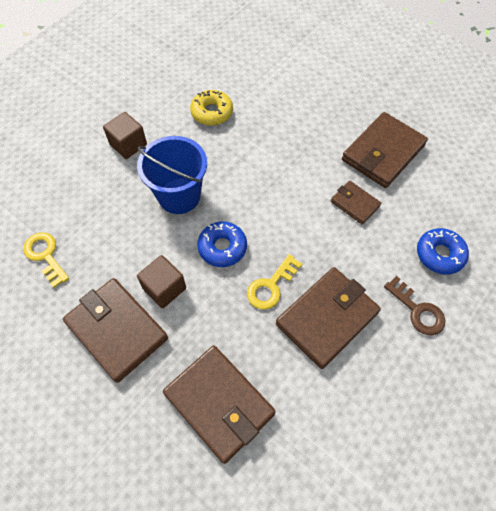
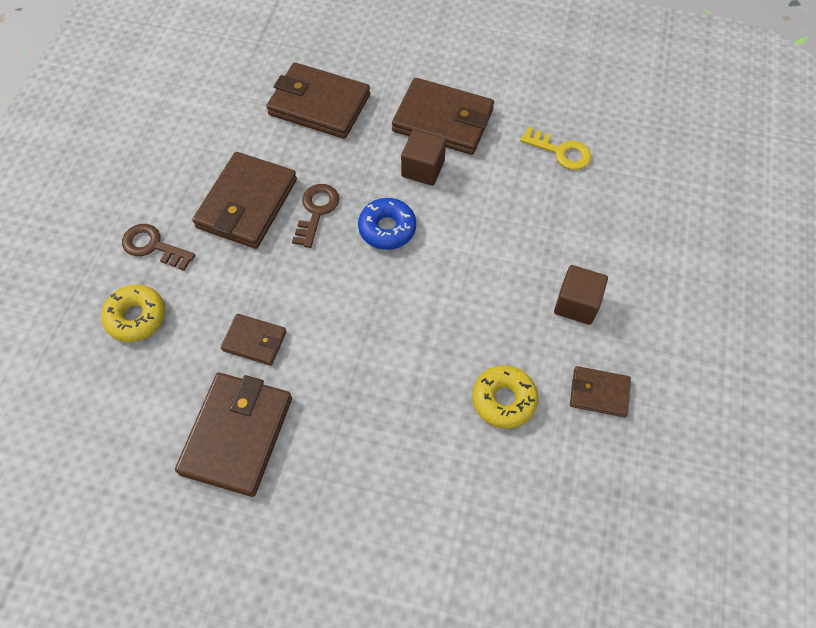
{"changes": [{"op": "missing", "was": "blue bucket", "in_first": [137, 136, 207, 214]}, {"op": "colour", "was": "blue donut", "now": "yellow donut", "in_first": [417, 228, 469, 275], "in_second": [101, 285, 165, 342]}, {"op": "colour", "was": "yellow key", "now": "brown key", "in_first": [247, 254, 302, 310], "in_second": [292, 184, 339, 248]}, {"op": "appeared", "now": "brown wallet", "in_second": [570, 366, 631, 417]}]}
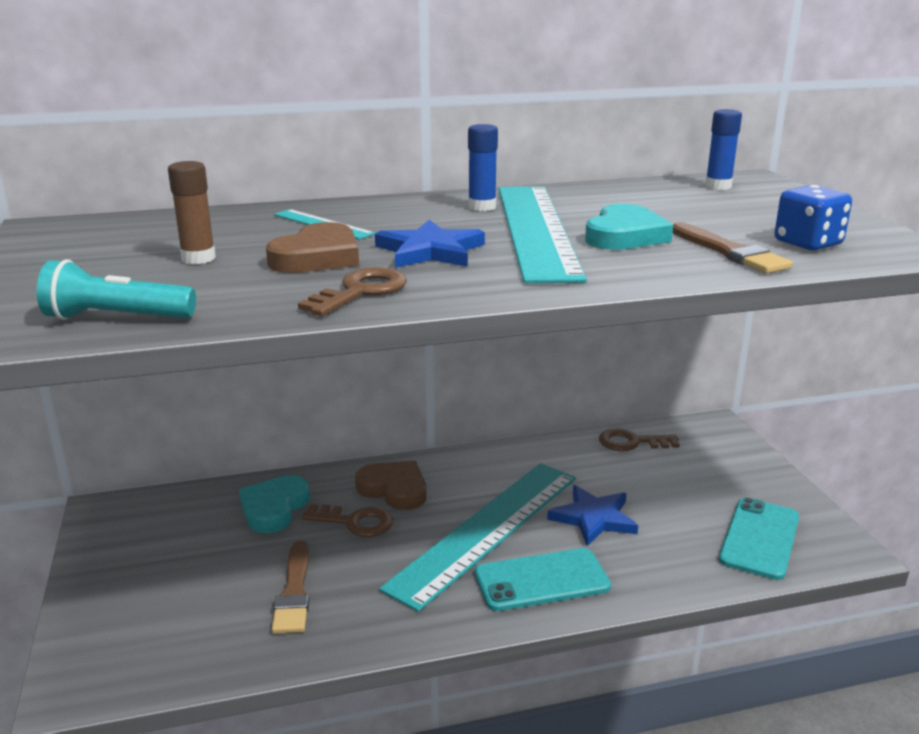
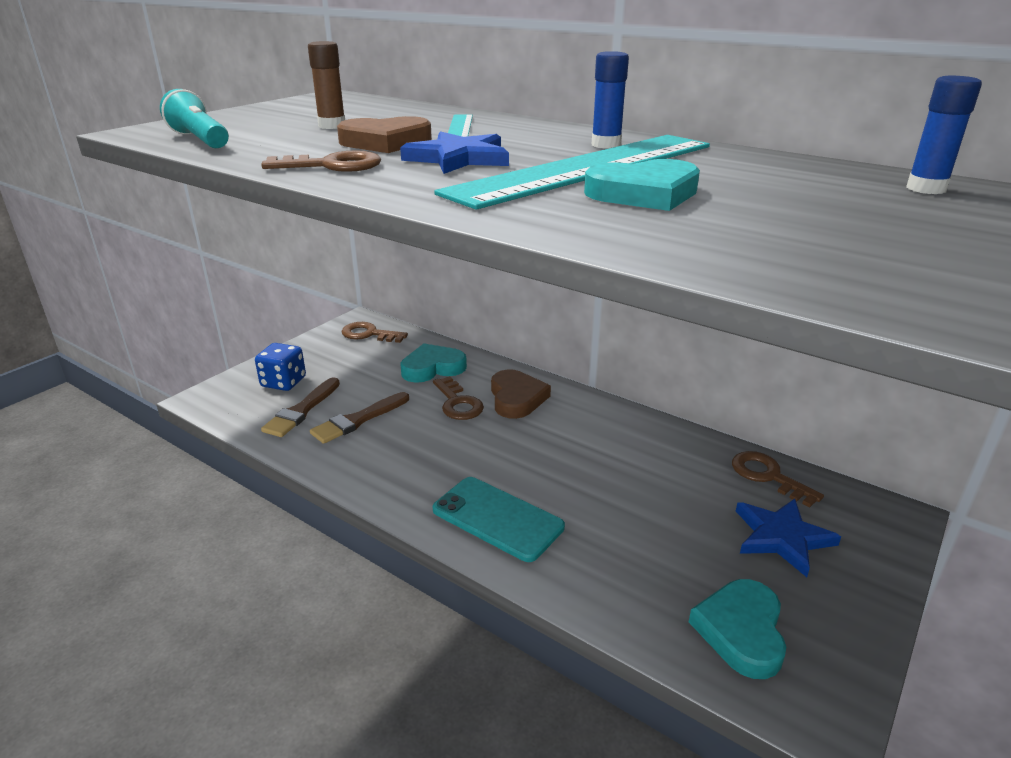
{"changes": [{"op": "relocated", "was": "blue dice", "in_first": [774, 185, 852, 250], "in_second": [255, 343, 306, 391]}, {"op": "relocated", "was": "brown brush", "in_first": [673, 222, 793, 273], "in_second": [261, 377, 340, 437]}, {"op": "missing", "was": "turquoise ruler", "in_first": [379, 463, 576, 612]}, {"op": "relocated", "was": "blue star", "in_first": [547, 485, 638, 546], "in_second": [736, 499, 841, 577]}, {"op": "exchanged", "was": "turquoise phone", "now": "turquoise heart", "in_first": [719, 497, 799, 580], "in_second": [689, 579, 786, 679]}, {"op": "appeared", "now": "brown key", "in_second": [342, 322, 408, 343]}]}
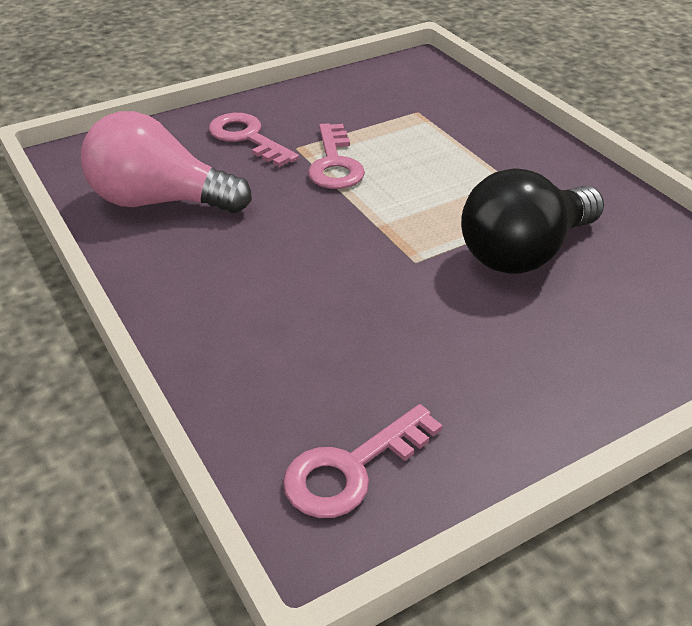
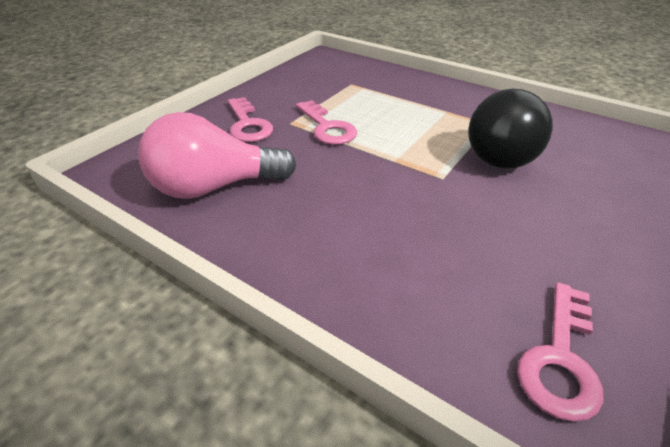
{"changes": [{"op": "spun", "was": "pink key", "in_first": [209, 113, 299, 167], "in_second": [228, 97, 273, 142], "clockwise": -135}]}
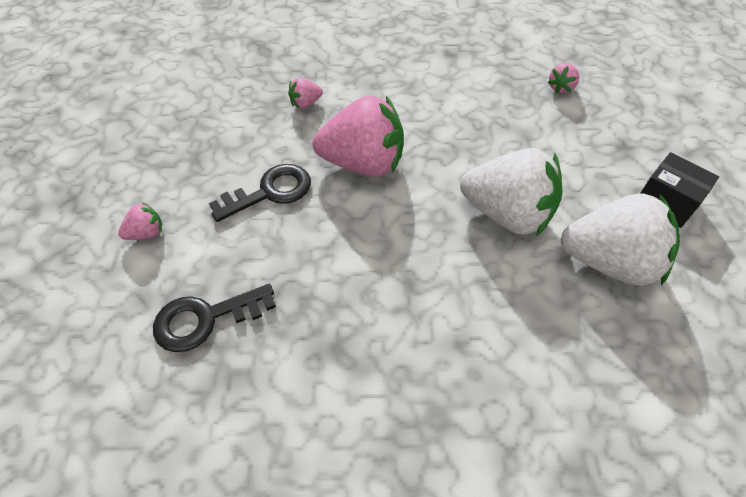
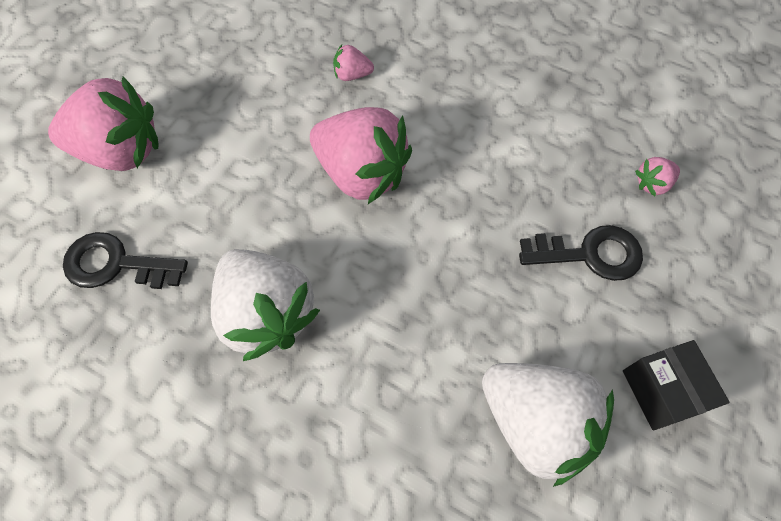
{"changes": [{"op": "relocated", "was": "white strawberry", "in_first": [460, 148, 562, 237], "in_second": [211, 249, 320, 361]}, {"op": "relocated", "was": "black key", "in_first": [209, 164, 311, 222], "in_second": [519, 225, 643, 281]}, {"op": "size", "was": "pink strawberry", "in_first": [118, 202, 162, 240], "in_second": [48, 76, 159, 171], "ratio": 2.34}]}
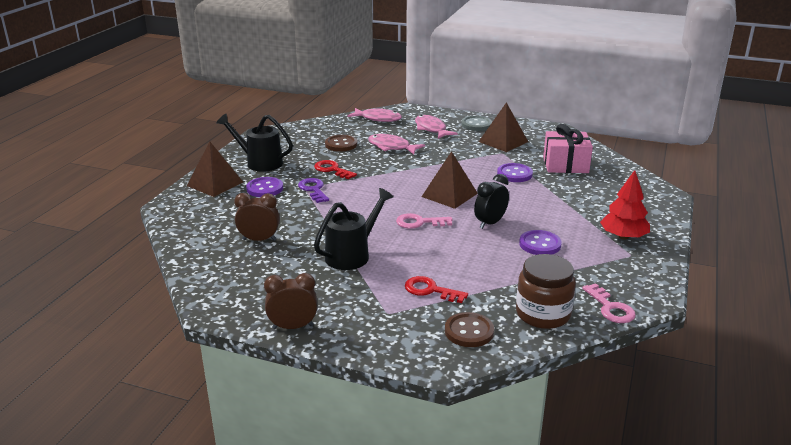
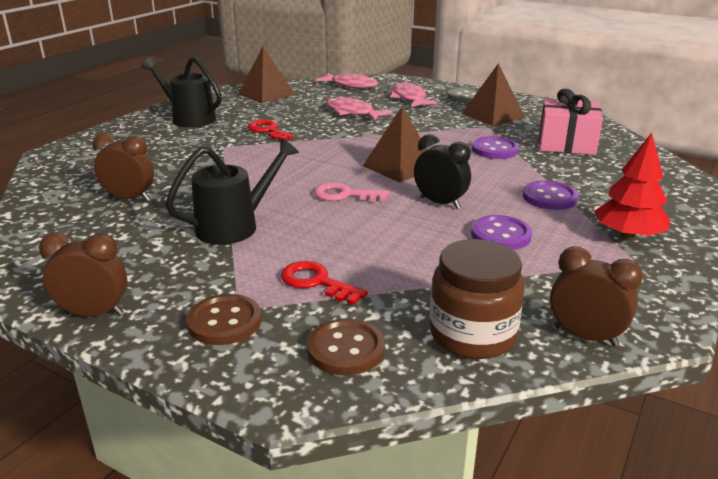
{"changes": [{"op": "relocated", "was": "brown button", "in_first": [325, 135, 357, 152], "in_second": [186, 294, 262, 345]}, {"op": "relocated", "was": "brown pyramid", "in_first": [187, 142, 243, 197], "in_second": [238, 46, 295, 103]}, {"op": "spun", "was": "black clock", "in_first": [474, 174, 509, 229], "in_second": [414, 134, 471, 209], "clockwise": 75}, {"op": "relocated", "was": "purple button", "in_first": [246, 177, 283, 197], "in_second": [523, 181, 578, 210]}, {"op": "missing", "was": "purple key", "in_first": [298, 178, 329, 203]}, {"op": "exchanged", "was": "pink key", "now": "brown clock", "in_first": [582, 283, 636, 323], "in_second": [550, 246, 643, 346]}]}
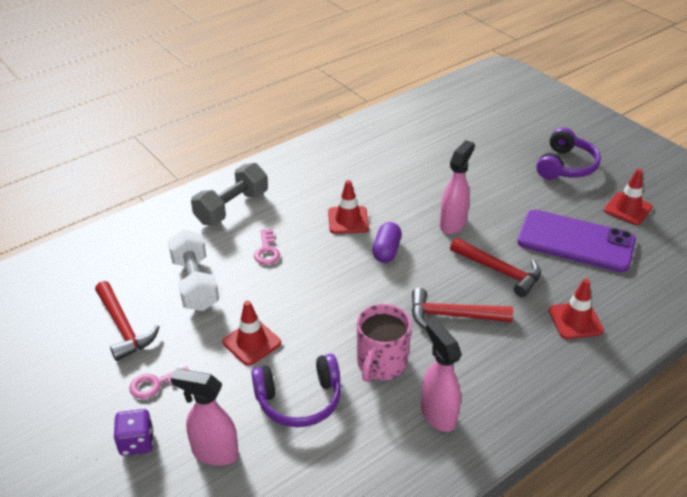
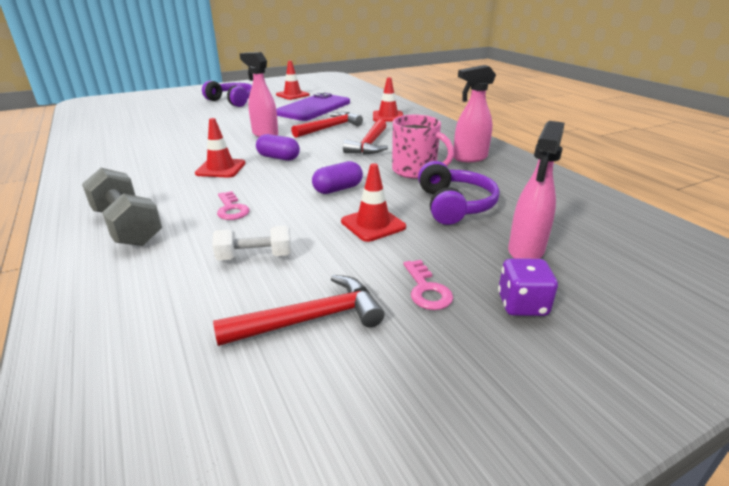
{"changes": [{"op": "size", "was": "white dumbbell", "in_first": [168, 229, 219, 311], "in_second": [213, 226, 291, 260], "ratio": 0.62}, {"op": "spun", "was": "pink key", "in_first": [254, 229, 280, 265], "in_second": [217, 191, 249, 220], "clockwise": 60}, {"op": "appeared", "now": "purple capsule", "in_second": [312, 161, 363, 194]}]}
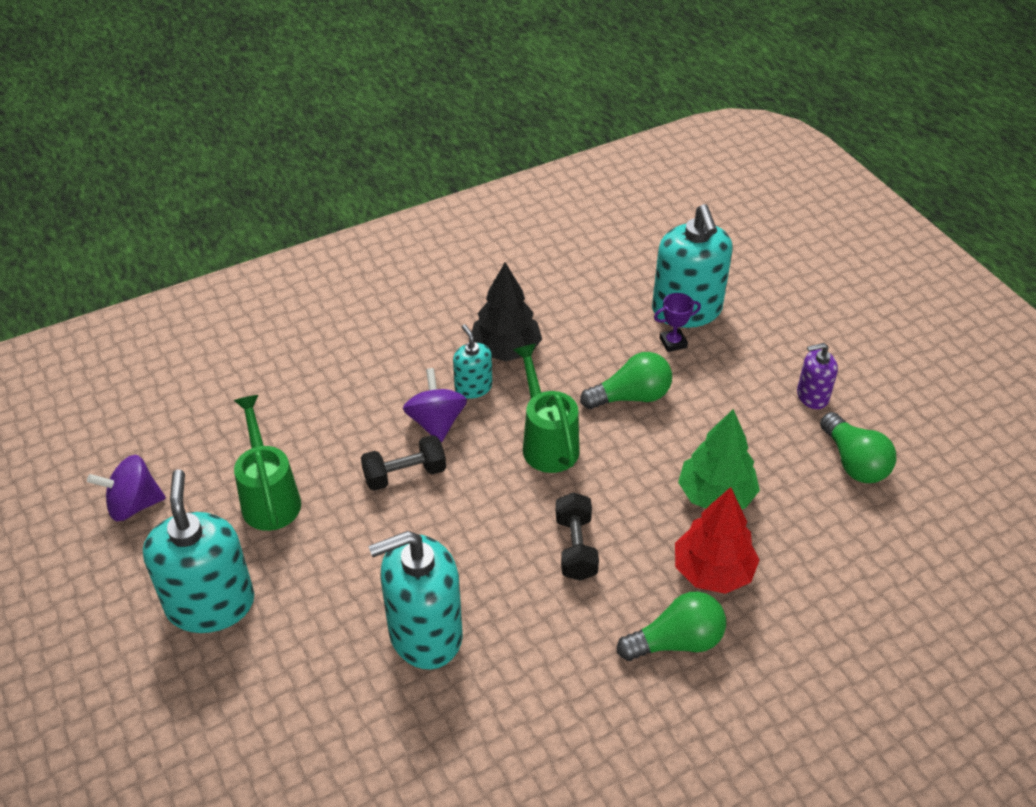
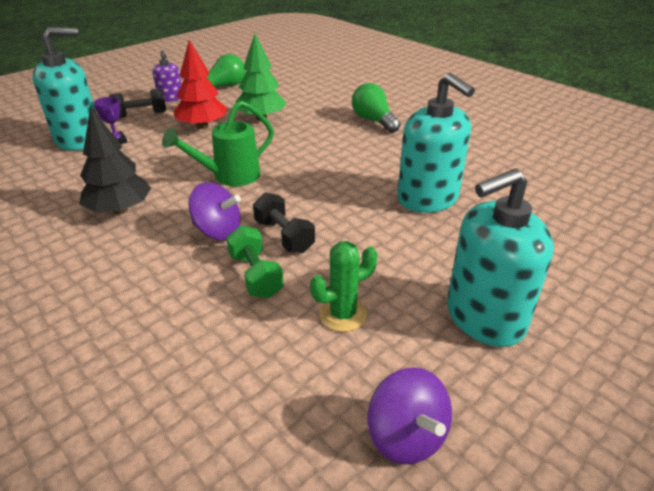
{"changes": [{"op": "missing", "was": "turquoise soap dispenser", "in_first": [453, 324, 492, 399]}, {"op": "missing", "was": "green light bulb", "in_first": [580, 352, 672, 409]}, {"op": "spun", "was": "purple spinning top", "in_first": [403, 368, 467, 443], "in_second": [188, 182, 241, 240], "clockwise": -135}, {"op": "exchanged", "was": "green watering can", "now": "green cactus", "in_first": [233, 395, 301, 531], "in_second": [310, 241, 378, 332]}, {"op": "relocated", "was": "red tree", "in_first": [675, 487, 760, 594], "in_second": [173, 40, 227, 129]}, {"op": "relocated", "was": "black dumbbell", "in_first": [555, 492, 599, 581], "in_second": [109, 88, 166, 118]}, {"op": "appeared", "now": "green dumbbell", "in_second": [226, 225, 284, 298]}]}
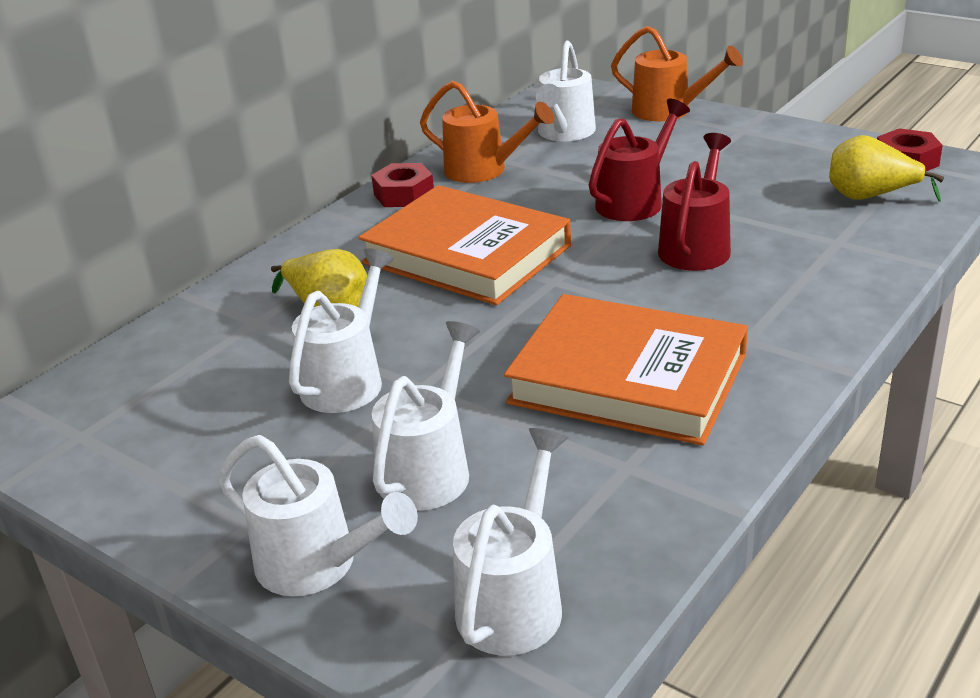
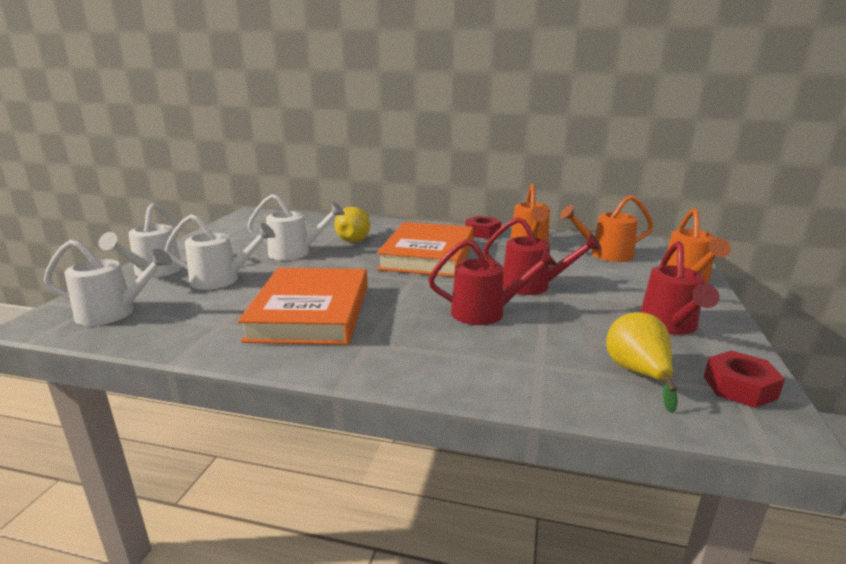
{"changes": [{"op": "colour", "was": "white watering can", "now": "orange watering can", "in_first": [536, 41, 596, 141], "in_second": [560, 195, 654, 262]}, {"op": "appeared", "now": "red watering can", "in_second": [640, 241, 719, 335]}]}
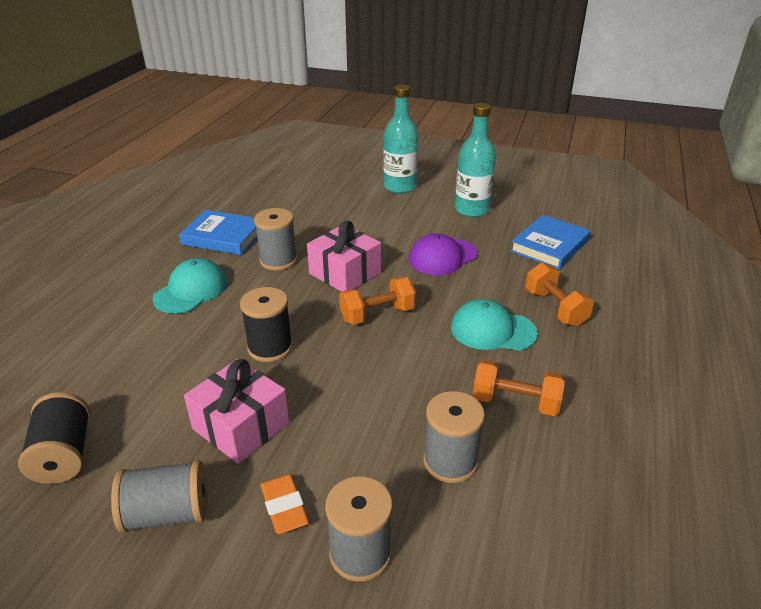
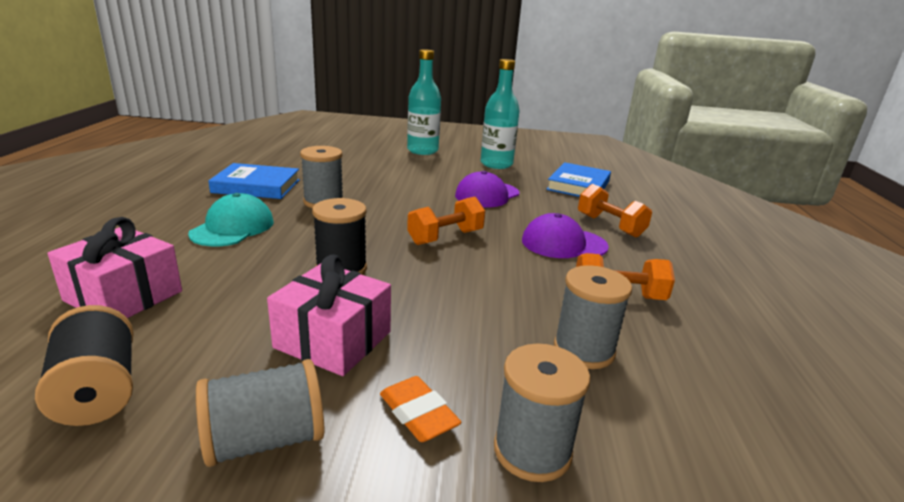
{"changes": [{"op": "relocated", "was": "pink gift", "in_first": [307, 220, 381, 291], "in_second": [48, 217, 182, 318]}, {"op": "colour", "was": "turquoise cap", "now": "purple cap", "in_first": [451, 299, 538, 351], "in_second": [522, 213, 609, 258]}]}
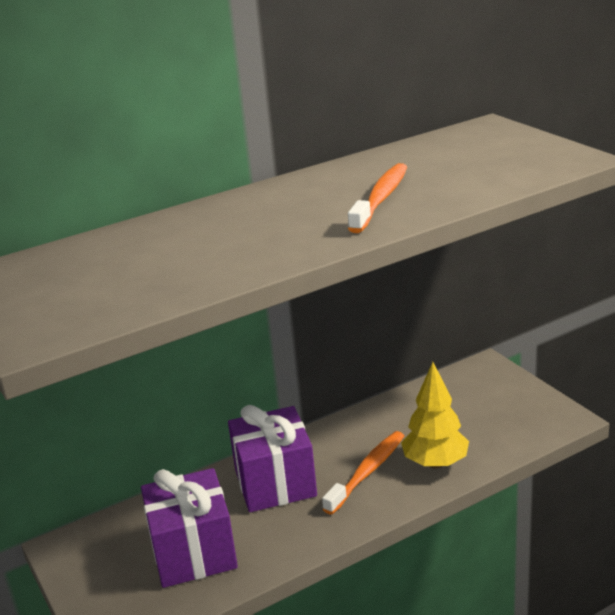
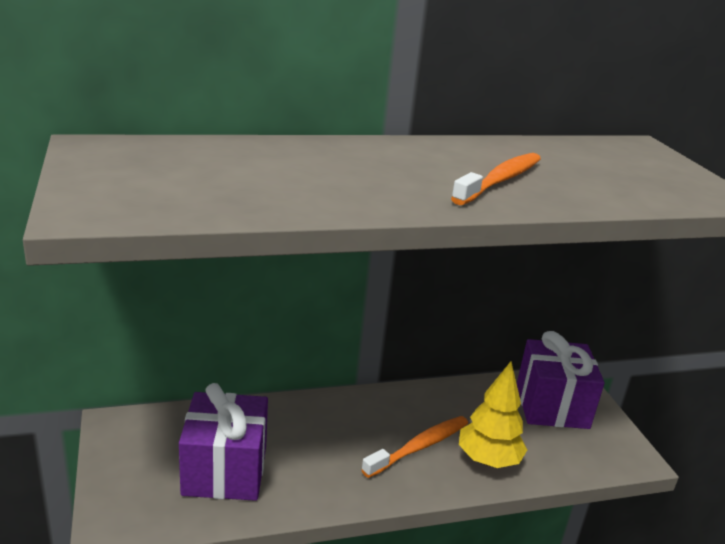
{"changes": [{"op": "relocated", "was": "purple gift", "in_first": [228, 405, 317, 512], "in_second": [517, 331, 605, 429]}]}
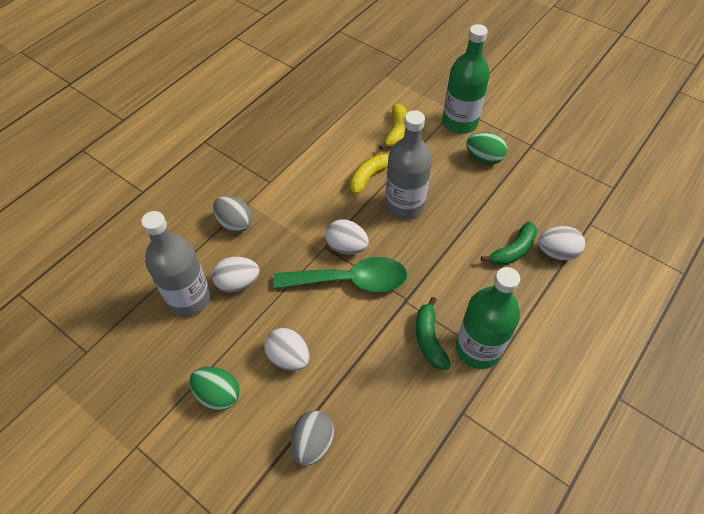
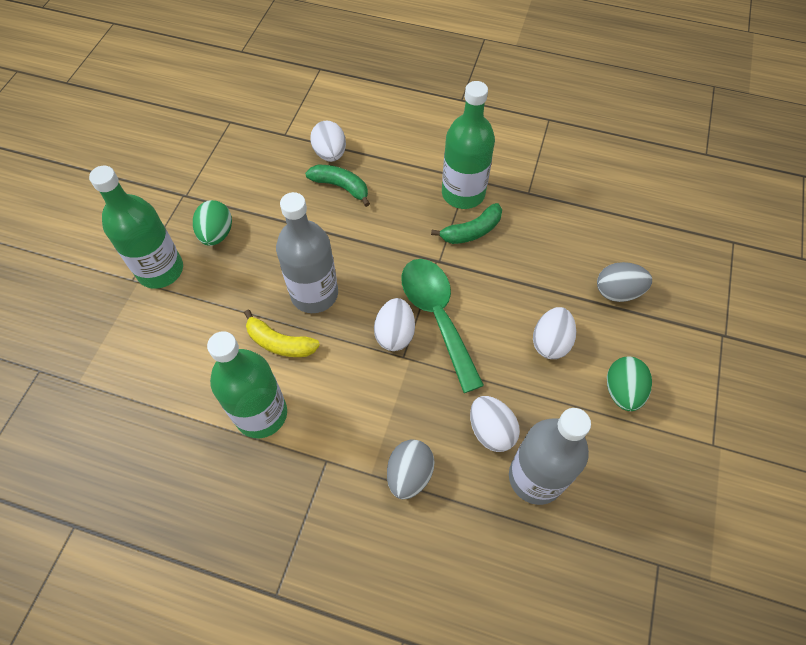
{"changes": [{"op": "missing", "was": "yellow banana", "in_first": [379, 104, 408, 150]}, {"op": "appeared", "now": "green bottle", "in_second": [207, 331, 287, 438]}]}
